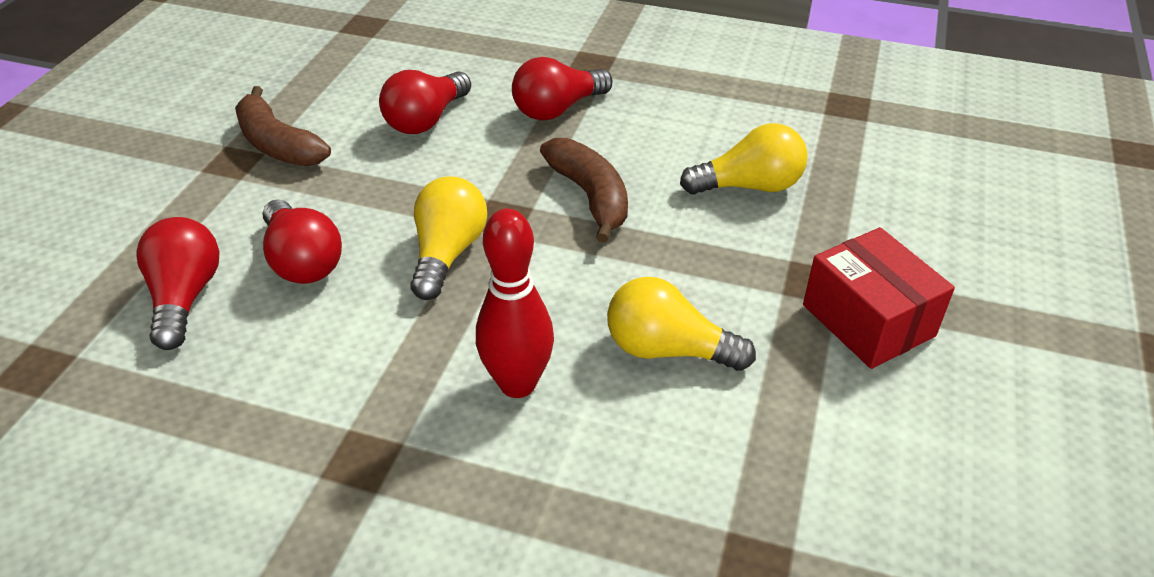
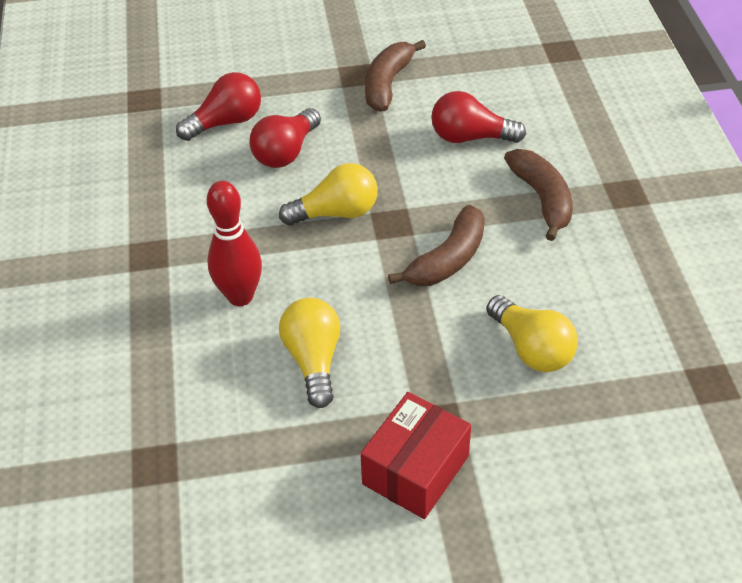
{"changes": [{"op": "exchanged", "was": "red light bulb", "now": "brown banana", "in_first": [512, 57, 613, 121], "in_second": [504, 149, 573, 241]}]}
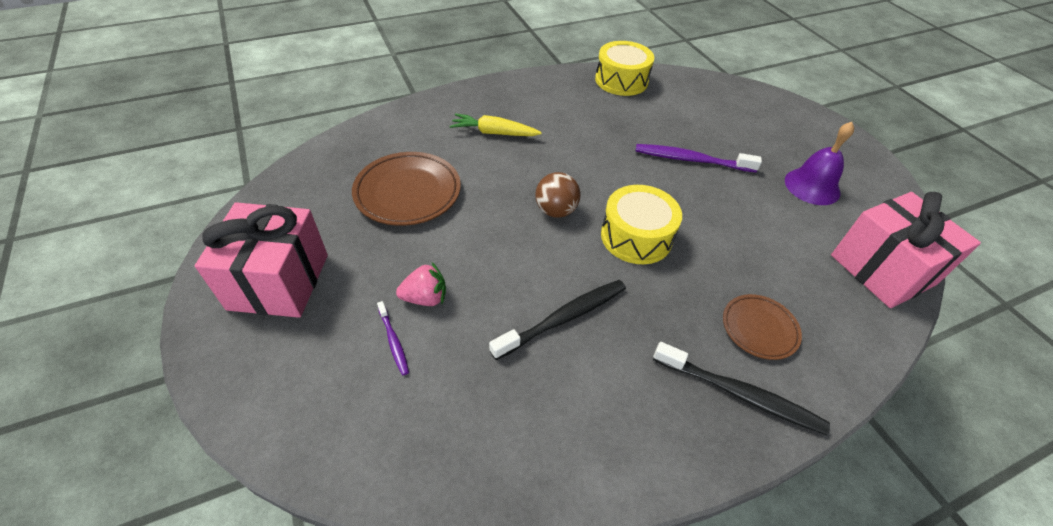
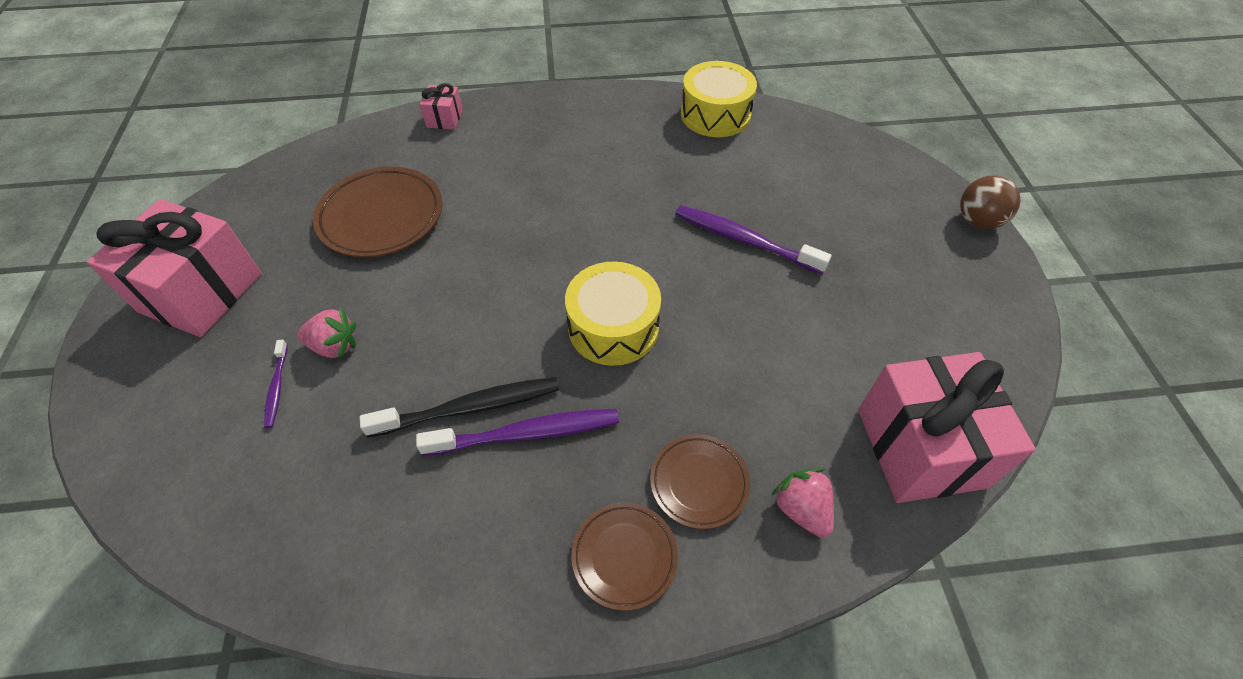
{"changes": [{"op": "missing", "was": "yellow carrot", "in_first": [450, 113, 542, 136]}, {"op": "missing", "was": "purple bell", "in_first": [785, 122, 854, 205]}, {"op": "relocated", "was": "brown ball", "in_first": [535, 172, 580, 218], "in_second": [960, 175, 1021, 229]}, {"op": "exchanged", "was": "black toothbrush", "now": "brown plate", "in_first": [653, 342, 830, 435], "in_second": [571, 502, 678, 611]}, {"op": "appeared", "now": "pink gift", "in_second": [420, 83, 463, 130]}, {"op": "appeared", "now": "purple toothbrush", "in_second": [416, 409, 619, 456]}, {"op": "appeared", "now": "pink strawberry", "in_second": [771, 468, 834, 538]}]}
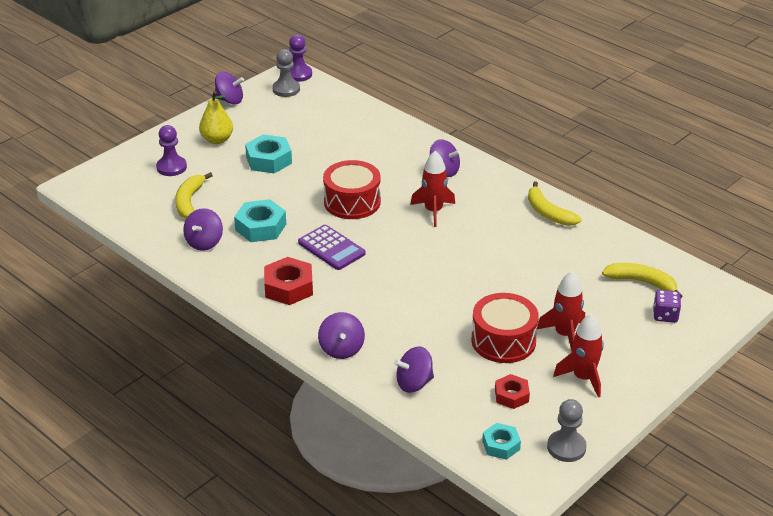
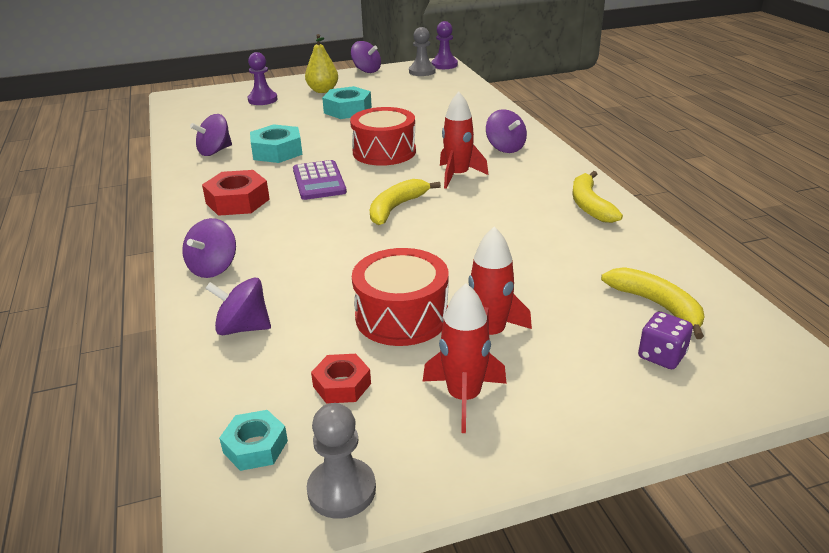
{"changes": [{"op": "relocated", "was": "yellow banana", "in_first": [175, 172, 213, 219], "in_second": [370, 179, 441, 225]}]}
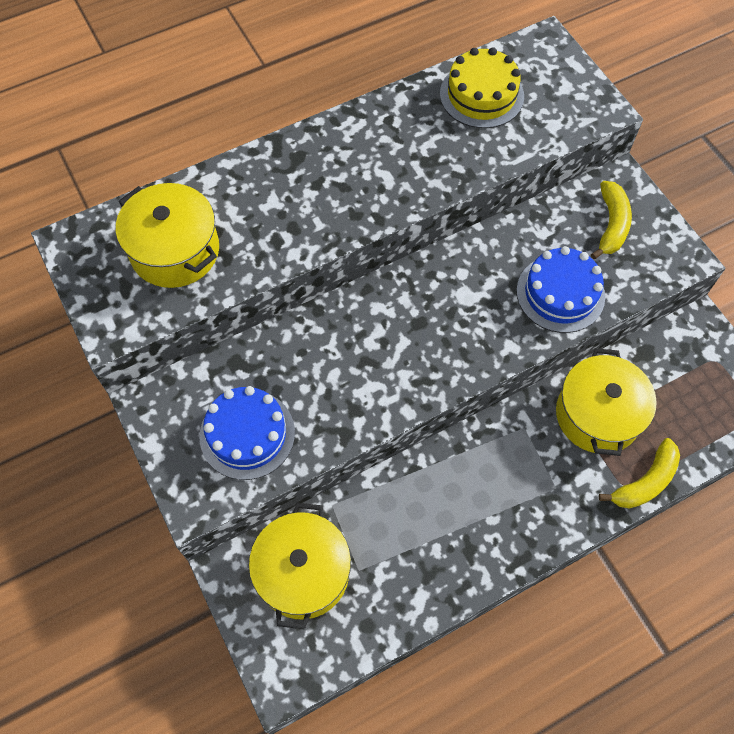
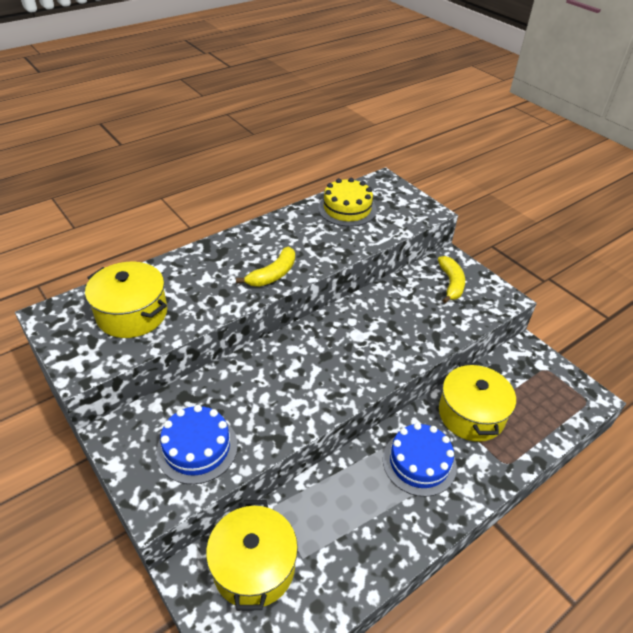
{"changes": [{"op": "relocated", "was": "blue cake", "in_first": [516, 246, 605, 333], "in_second": [383, 423, 457, 497]}, {"op": "relocated", "was": "yellow banana", "in_first": [599, 438, 680, 509], "in_second": [236, 247, 295, 287]}]}
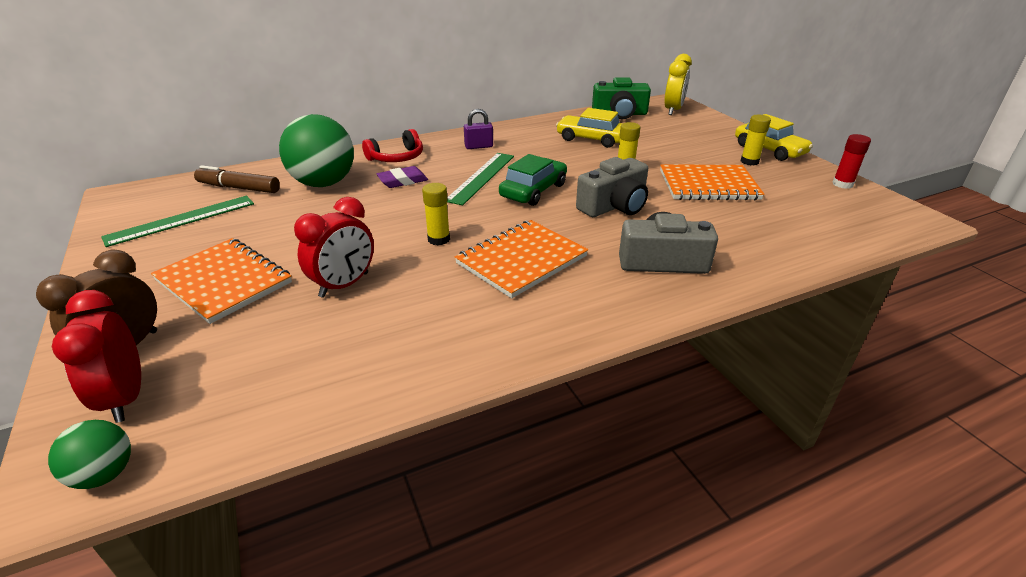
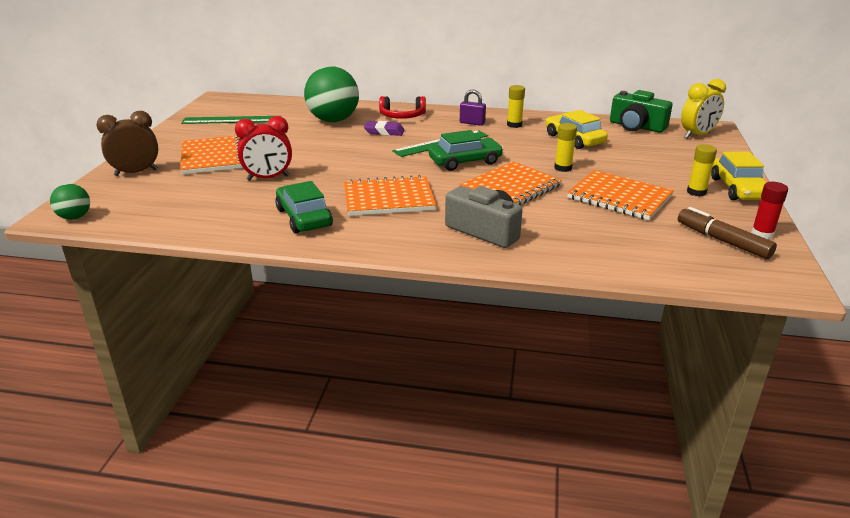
{"changes": [{"op": "exchanged", "was": "grey camera", "now": "orange notebook", "in_first": [576, 157, 648, 217], "in_second": [459, 161, 562, 206]}, {"op": "relocated", "was": "brown marker", "in_first": [194, 165, 280, 193], "in_second": [678, 207, 777, 259]}, {"op": "relocated", "was": "yellow glue stick", "in_first": [422, 183, 450, 245], "in_second": [507, 85, 525, 128]}, {"op": "missing", "was": "red clock", "in_first": [52, 290, 141, 423]}, {"op": "appeared", "now": "green car", "in_second": [275, 181, 333, 233]}]}
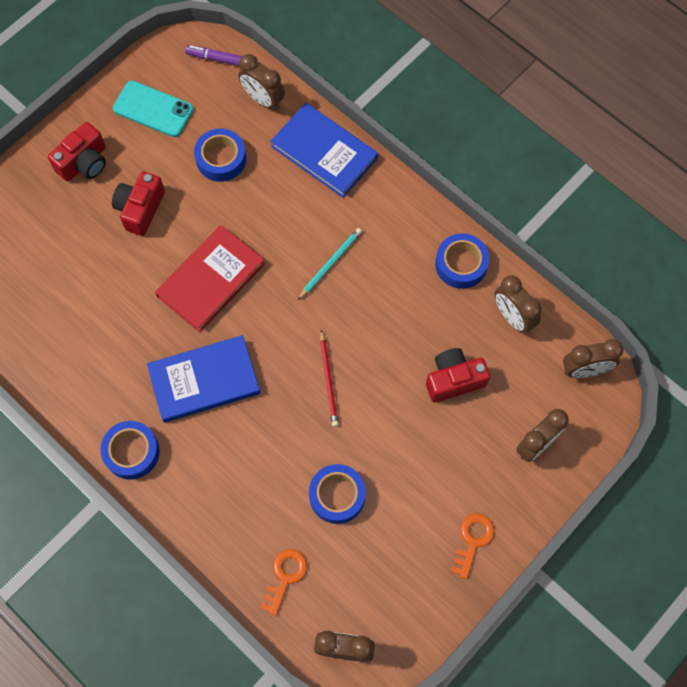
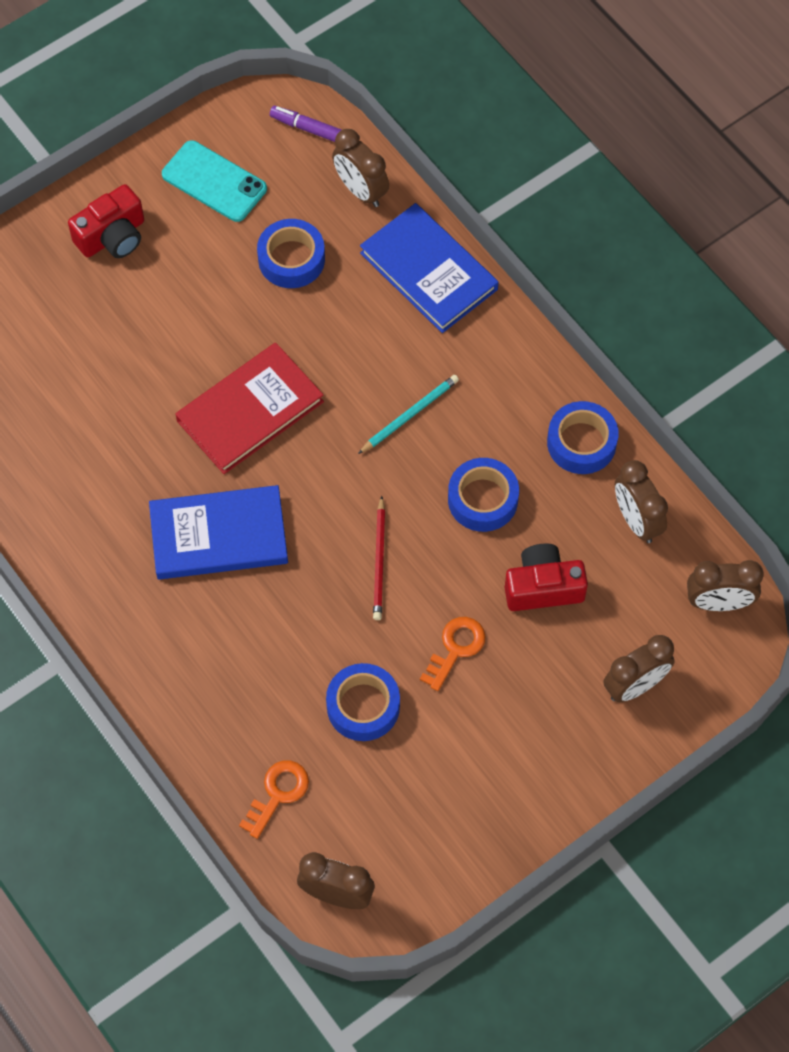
{"changes": [{"op": "missing", "was": "red camera", "in_first": [112, 172, 165, 236]}, {"op": "relocated", "was": "blue tape", "in_first": [100, 421, 160, 480], "in_second": [448, 458, 519, 532]}, {"op": "relocated", "was": "orange key", "in_first": [451, 513, 495, 579], "in_second": [420, 617, 486, 691]}]}
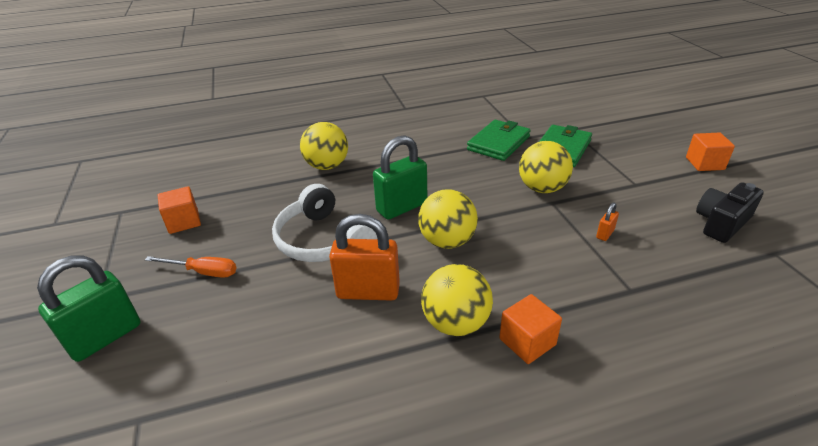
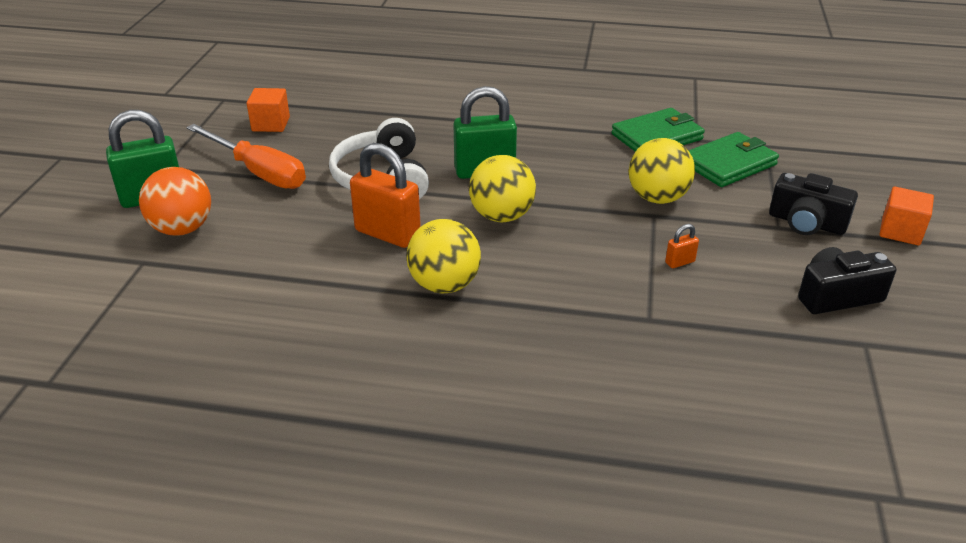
{"changes": [{"op": "missing", "was": "yellow ball", "in_first": [300, 122, 348, 170]}, {"op": "size", "was": "orange screwdriver", "in_first": [145, 256, 236, 278], "in_second": [186, 124, 306, 189], "ratio": 1.69}, {"op": "missing", "was": "orange cube", "in_first": [499, 294, 562, 364]}, {"op": "appeared", "now": "orange ball", "in_second": [139, 167, 211, 236]}, {"op": "appeared", "now": "black camera", "in_second": [769, 173, 858, 235]}]}
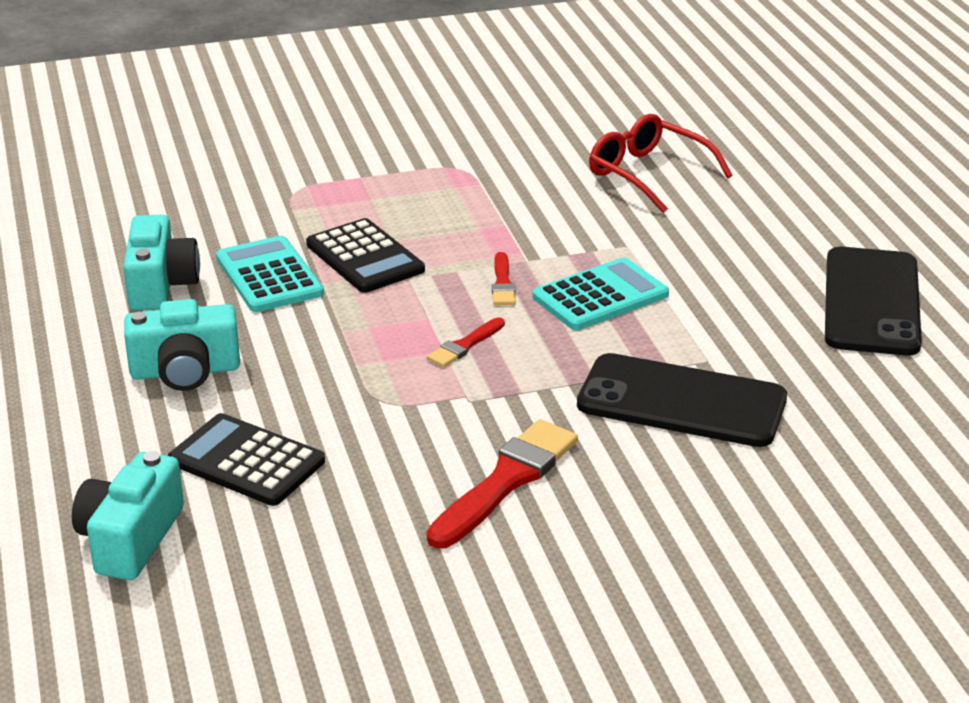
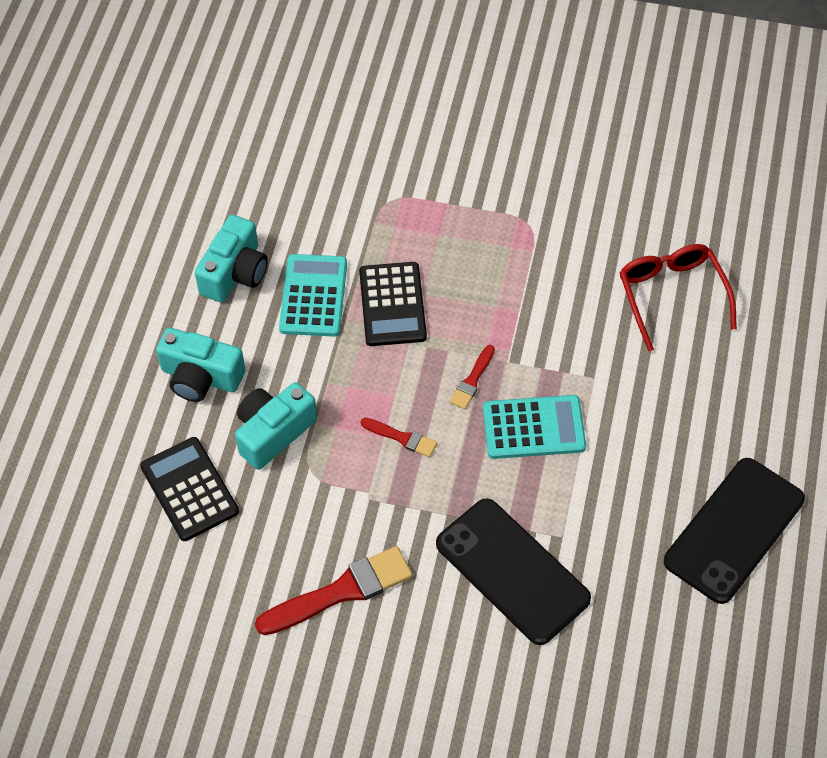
{"changes": [{"op": "spun", "was": "red brush", "in_first": [427, 317, 505, 367], "in_second": [360, 418, 437, 457], "clockwise": -135}, {"op": "relocated", "was": "turquoise camera", "in_first": [72, 451, 184, 580], "in_second": [235, 382, 317, 470]}]}
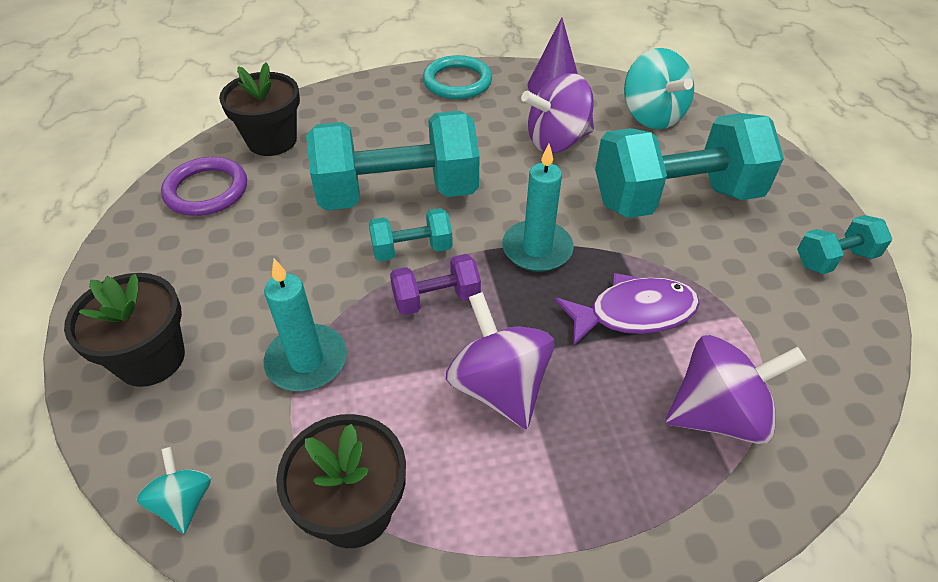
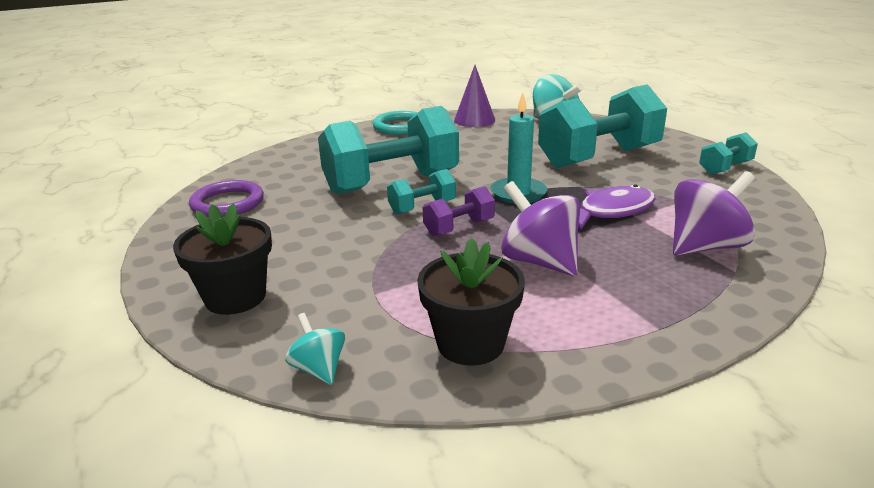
{"changes": [{"op": "missing", "was": "black flower pot", "in_first": [219, 62, 300, 156]}, {"op": "missing", "was": "purple spinning top", "in_first": [521, 73, 594, 153]}, {"op": "missing", "was": "turquoise candle", "in_first": [264, 259, 347, 391]}]}
